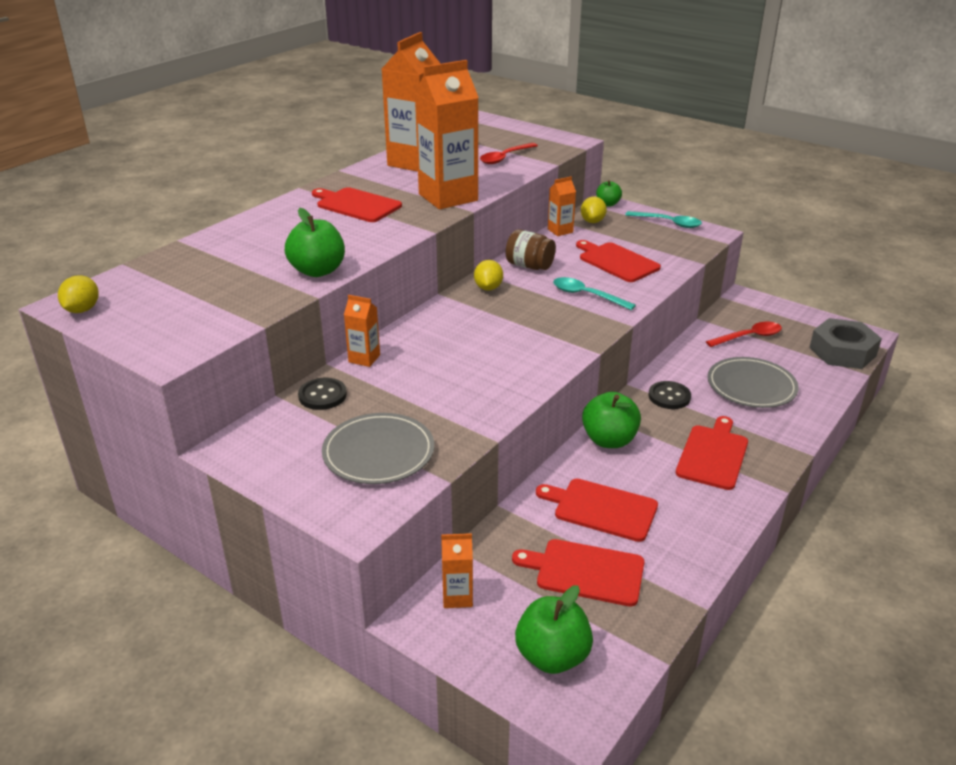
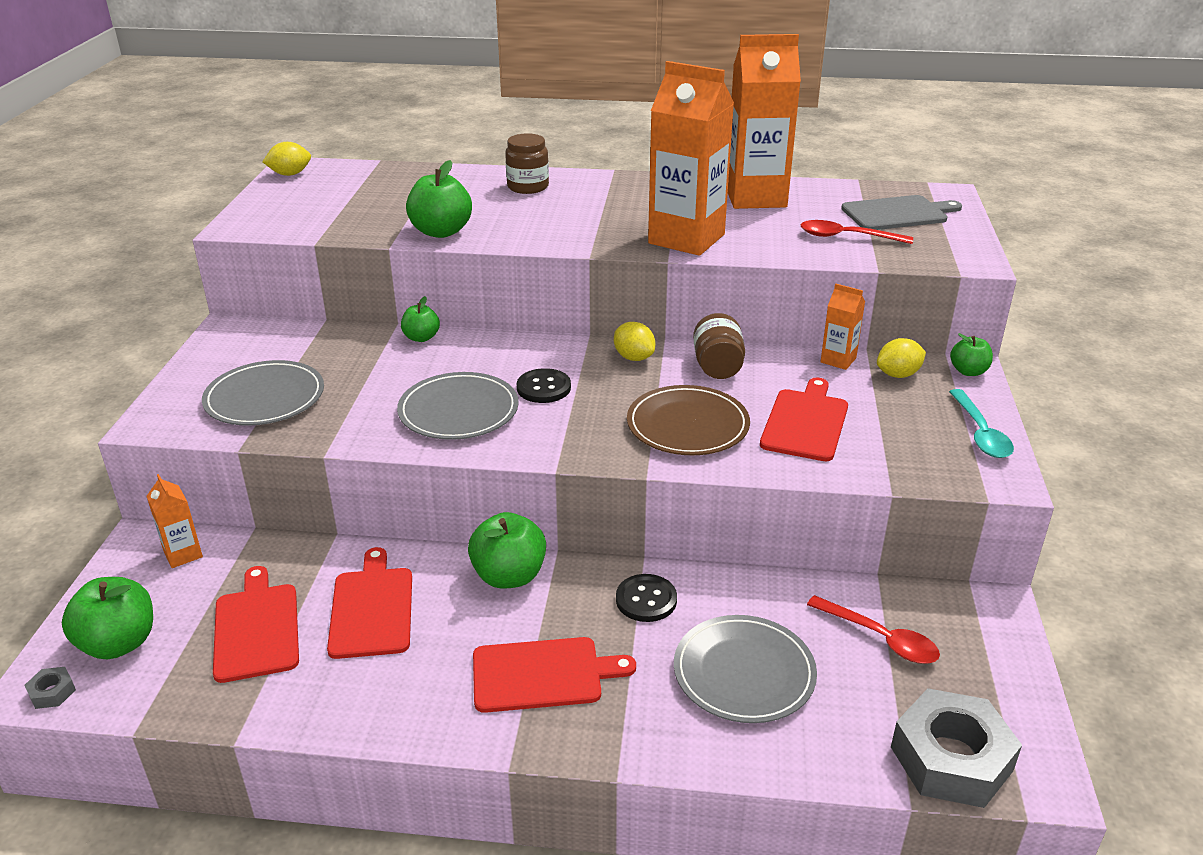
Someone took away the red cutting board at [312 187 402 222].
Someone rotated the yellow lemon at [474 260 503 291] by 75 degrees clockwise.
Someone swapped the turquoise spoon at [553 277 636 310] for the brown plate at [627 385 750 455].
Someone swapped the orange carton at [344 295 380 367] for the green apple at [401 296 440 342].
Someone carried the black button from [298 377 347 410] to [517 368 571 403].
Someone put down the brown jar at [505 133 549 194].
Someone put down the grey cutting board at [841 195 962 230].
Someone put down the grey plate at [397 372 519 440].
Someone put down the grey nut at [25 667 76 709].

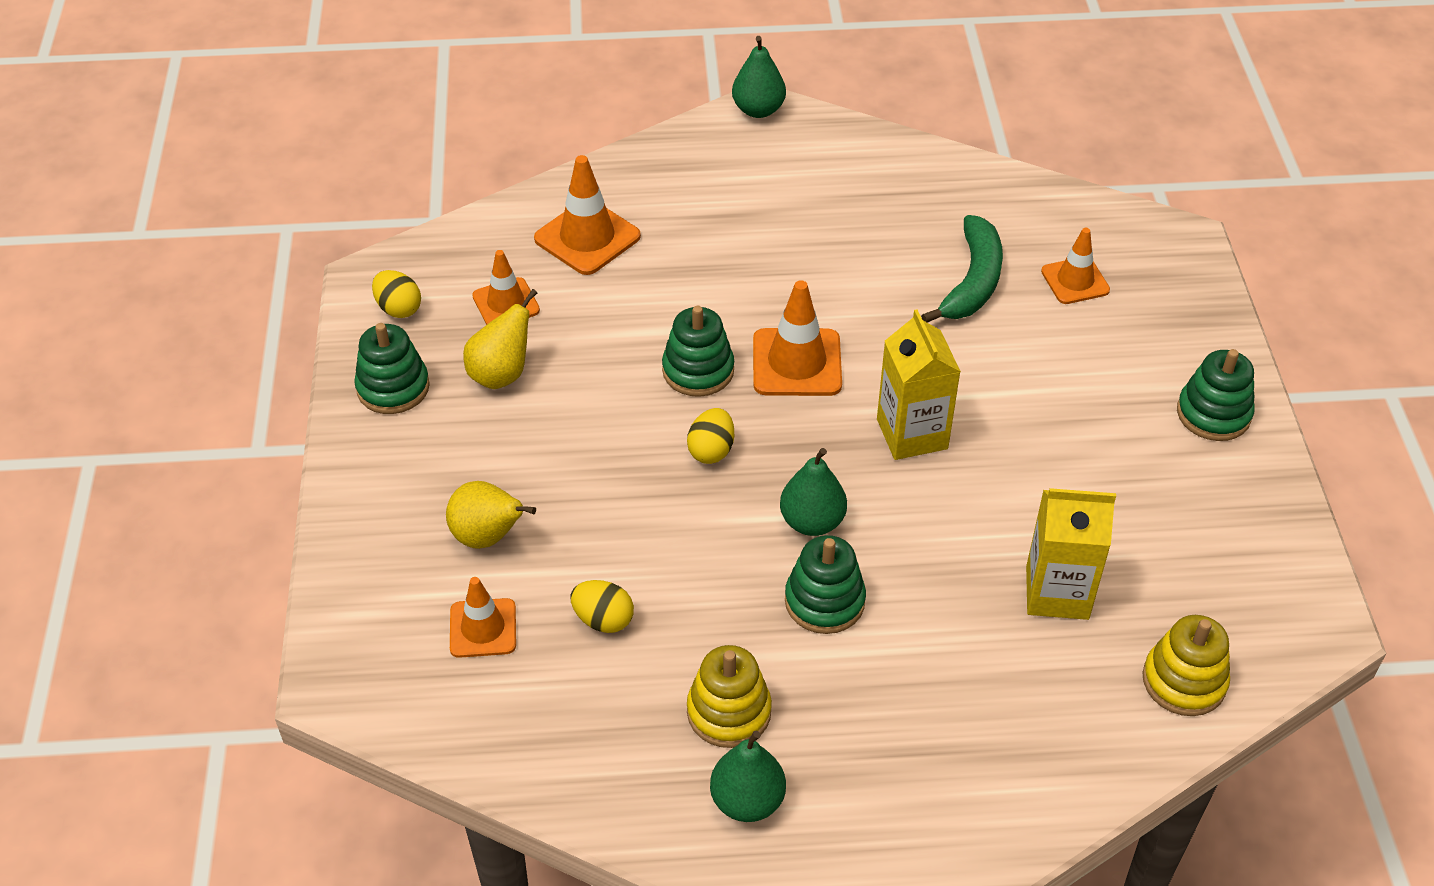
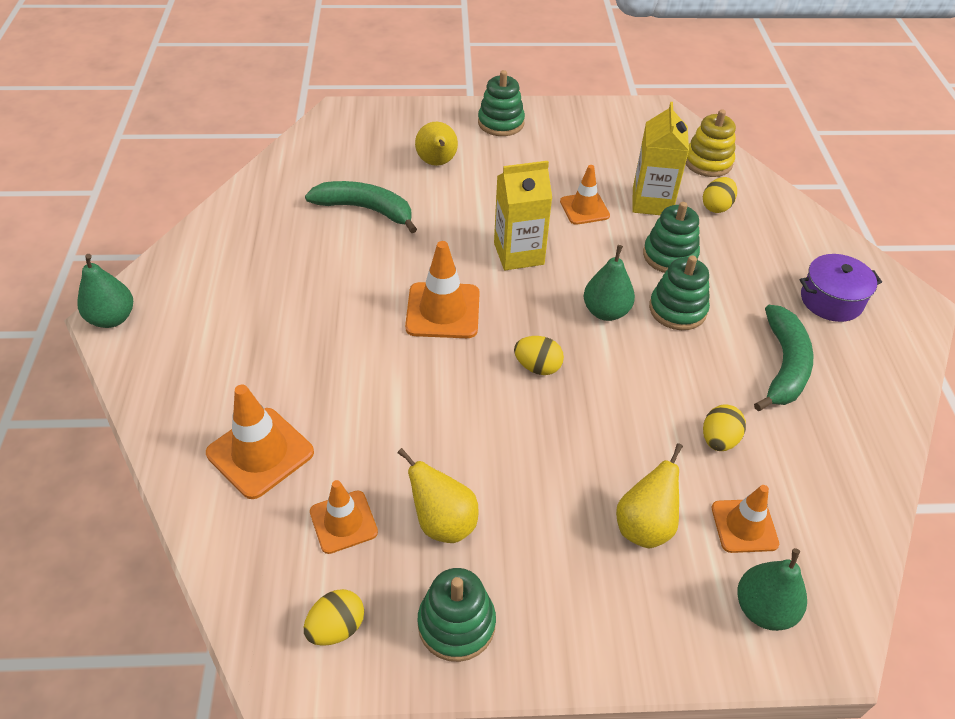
Someone carried the orange traffic cone from [1041 228 1110 304] to [560 165 610 225].
Someone carried the green stacking toy from [662 306 734 397] to [643 202 700 273].
Someone swapped the yellow stacking toy at [687 645 772 748] for the green banana at [754 305 813 411].
Someone carried the green pear from [710 730 786 822] to [737 548 807 631].
Someone put down the yellow pear at [415 122 458 166].
Someone put down the yellow egg at [703 177 737 213].
Someone put down the purple pot at [800 254 882 322].

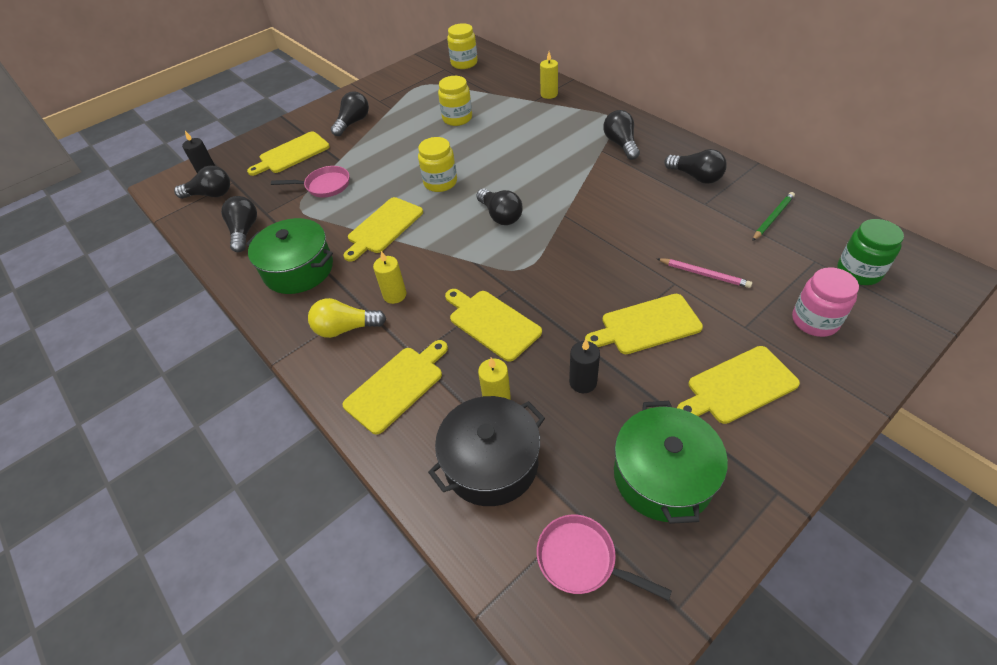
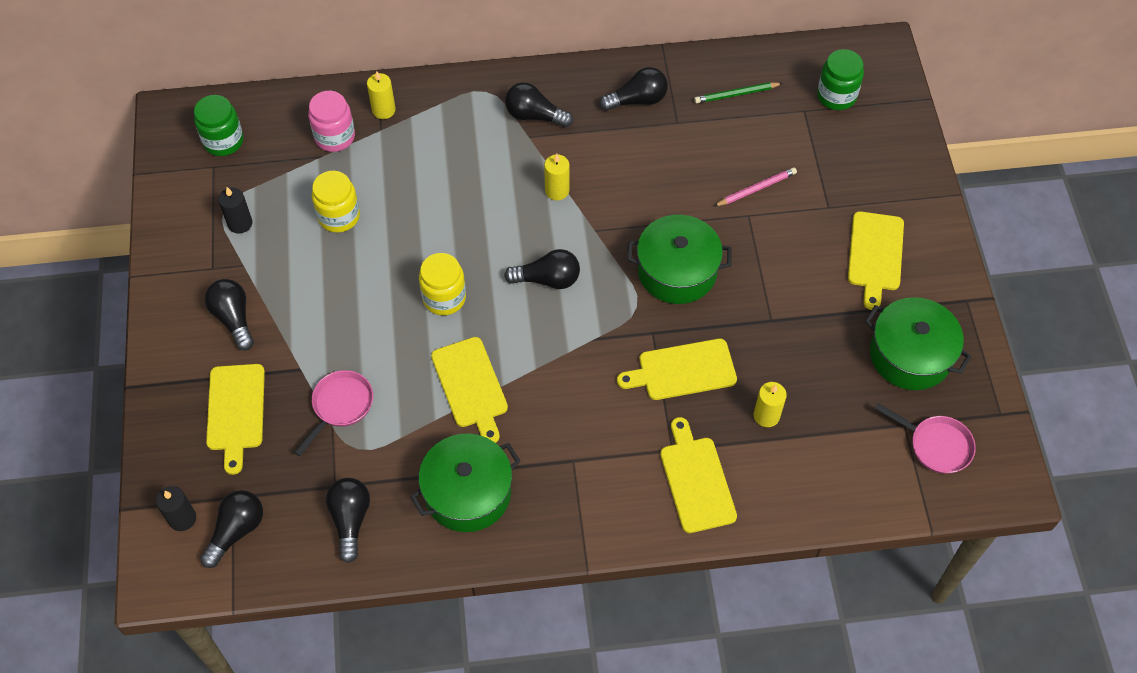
Someone repainted the yellow jar at [447 23 478 69], which became the green jar at [194 95 244 156].
Someone rotated the green pencil at [752 192 795 241] by 90 degrees counterclockwise.
Someone rotated the black light bulb at [221 196 257 252] by 60 degrees clockwise.
Someone carried the yellow candle from [373 251 407 304] to [544 153 569 200].
Someone carried the pink jar from [792 267 859 337] to [308 91 355 152].
Someone took away the yellow cutting board at [585 294 703 354].
Someone took away the yellow light bulb at [308 298 386 338].
Someone carried the black candle from [569 339 600 393] to [218 187 252 234].
Someone took away the black pot at [428 396 545 506].
Someone rotated the pink pan at [537 515 672 601] by 120 degrees counterclockwise.
Someone put down the green pot at [627 215 732 304].

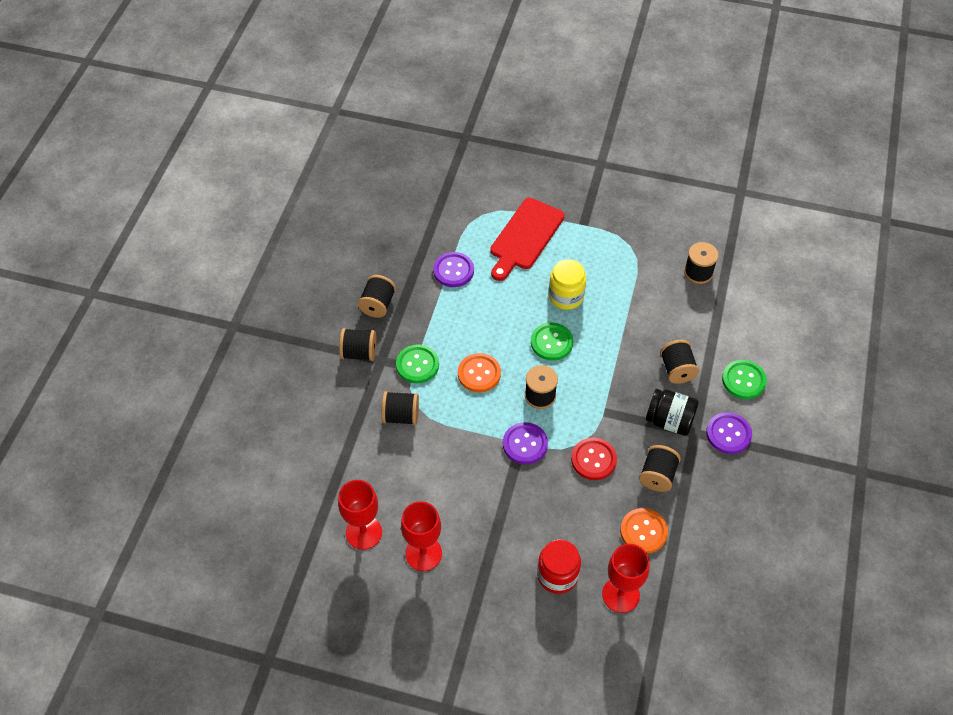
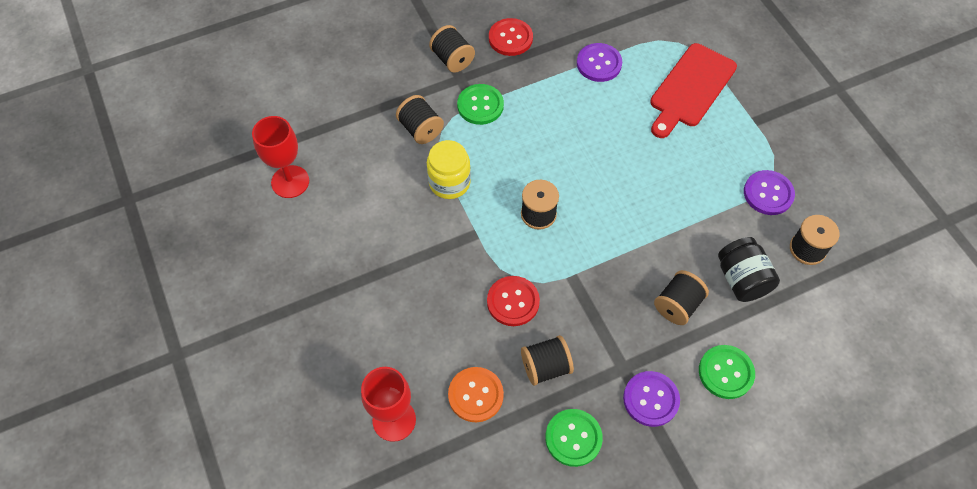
Someone rotated the red cutting board at [490 198 565 281] by 45 degrees counterclockwise.
Someone carried the yellow jar from [549 259 586 310] to [427 140 471 199].
Someone swapped the black spool at [358 275 396 318] for the red button at [489 18 533 56].
Someone carried the green button from [531 323 573 361] to [545 409 603 467].
Someone took away the orange button at [458 353 501 392].
Someone carried the black jar from [646 389 699 436] to [718 237 780 302].
Someone carried the purple button from [503 422 548 464] to [744 170 795 215].
Someone took away the red goblet at [401 501 442 571].
Someone took away the red jar at [537 540 581 594].

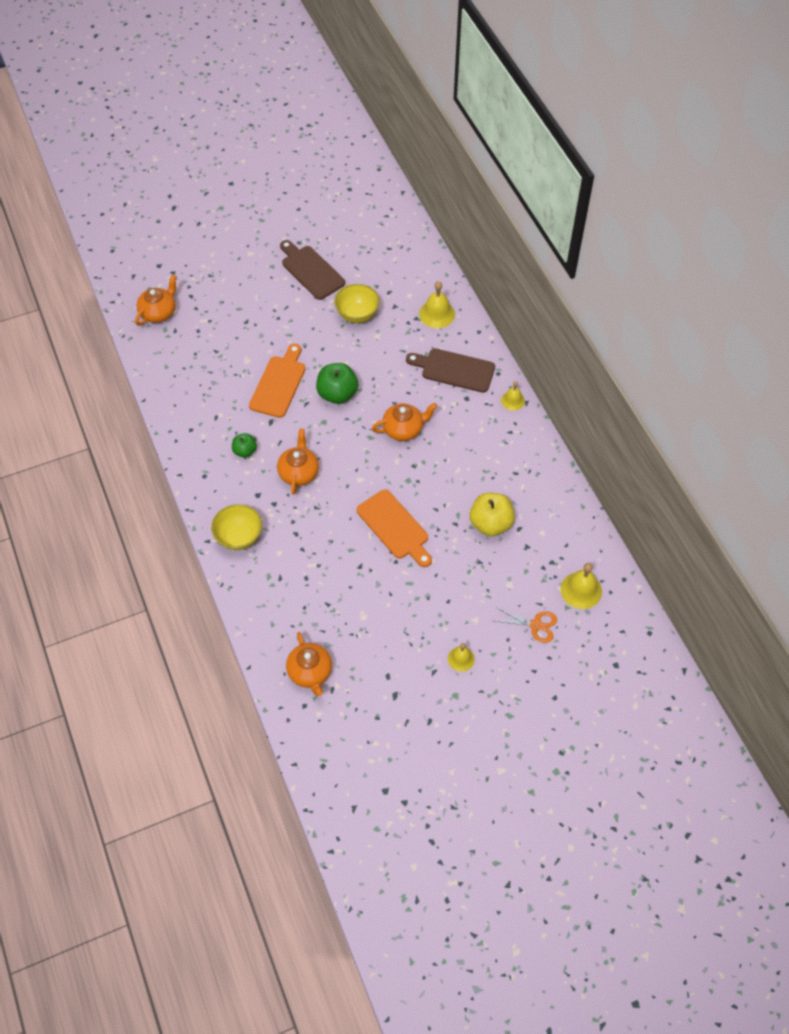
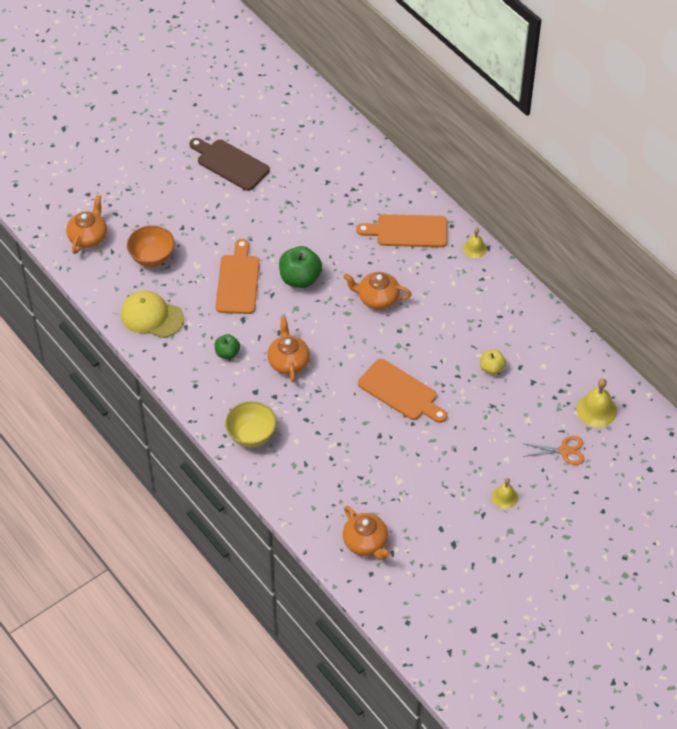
Someone took away the yellow bell at [419 281 455 328].
Someone took away the yellow bowl at [334 284 380 323].
Someone repainted the brown cutting board at [406 348 495 393], which became the orange cutting board at [356 214 447 247].
Someone rotated the orange teapot at [372 403 437 441] by 135 degrees counterclockwise.
Someone scaled the yellow apple at [469 493 515 536] by 0.58.
Someone put down the orange bowl at [127 225 175 267].
Someone put down the yellow cap at [121 291 184 338].

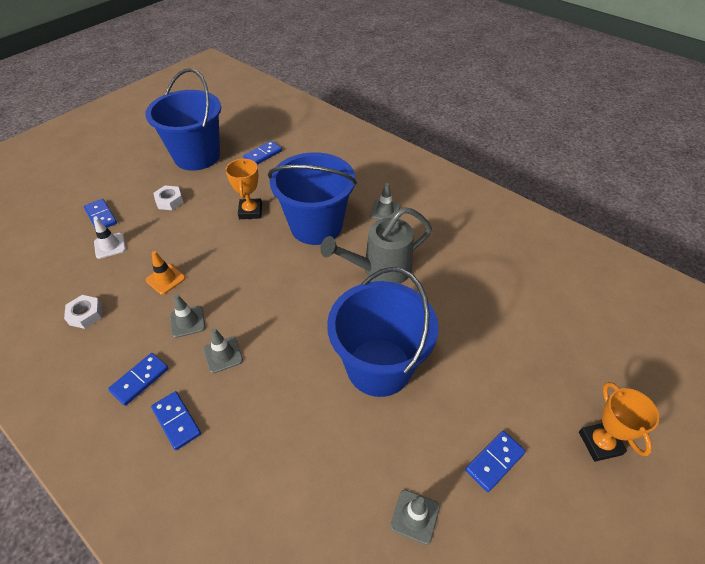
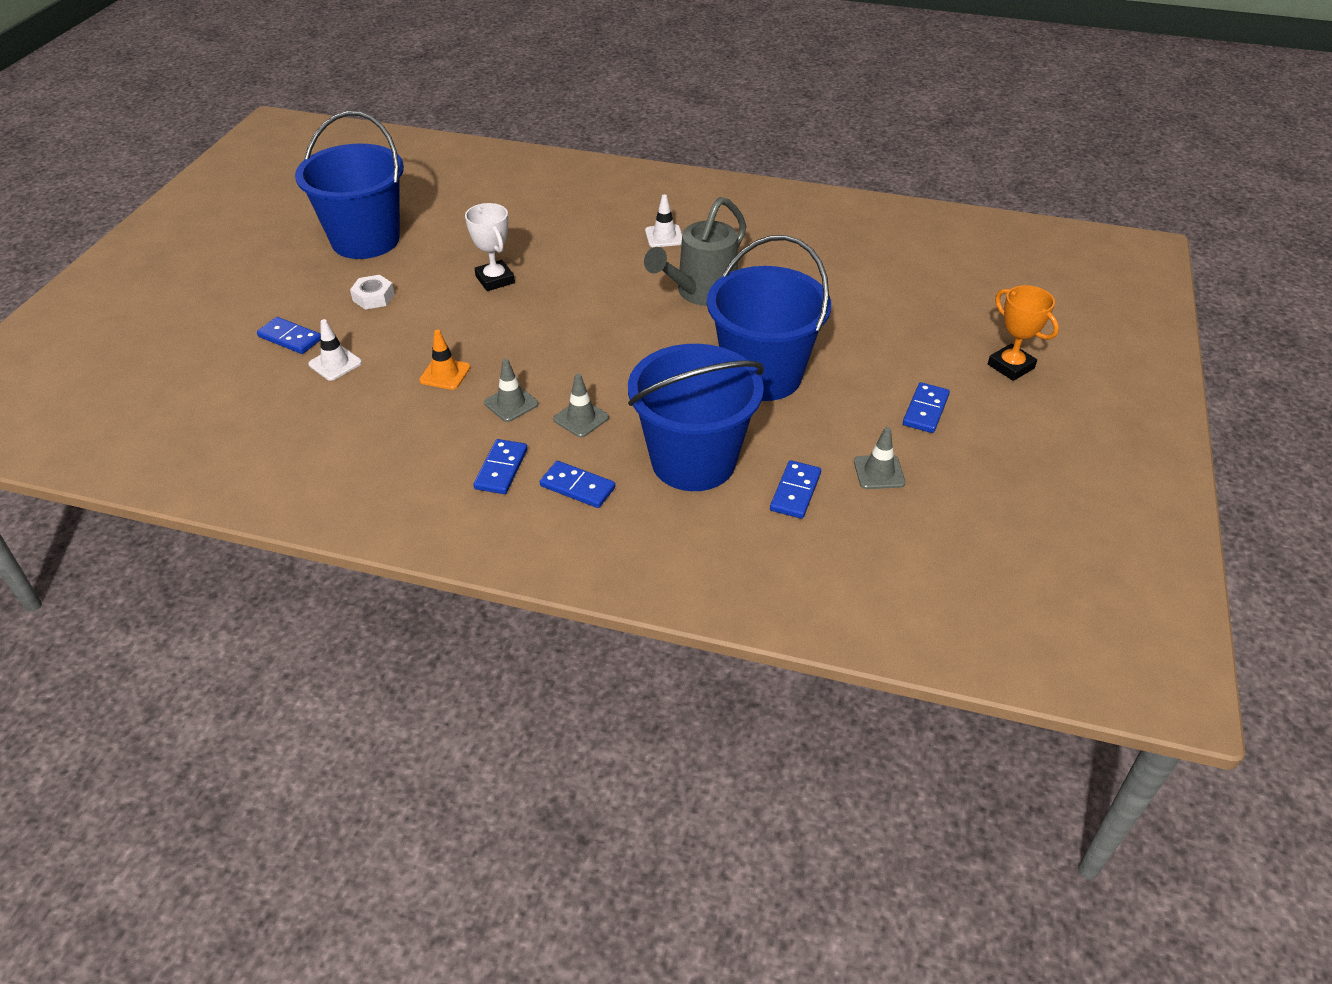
Someone carried the blue domino from [243 141 282 165] to [770 460 821 519].
Someone carried the blue bucket from [268 152 357 245] to [628 344 764 491].
Someone repainted the orange trophy at [226 158 262 219], which became the white trophy at [465 203 515 291].
Someone repainted the grey traffic cone at [370 183 400 220], which became the white traffic cone at [645 194 682 247].
Someone took away the white nut at [64 295 102 329].

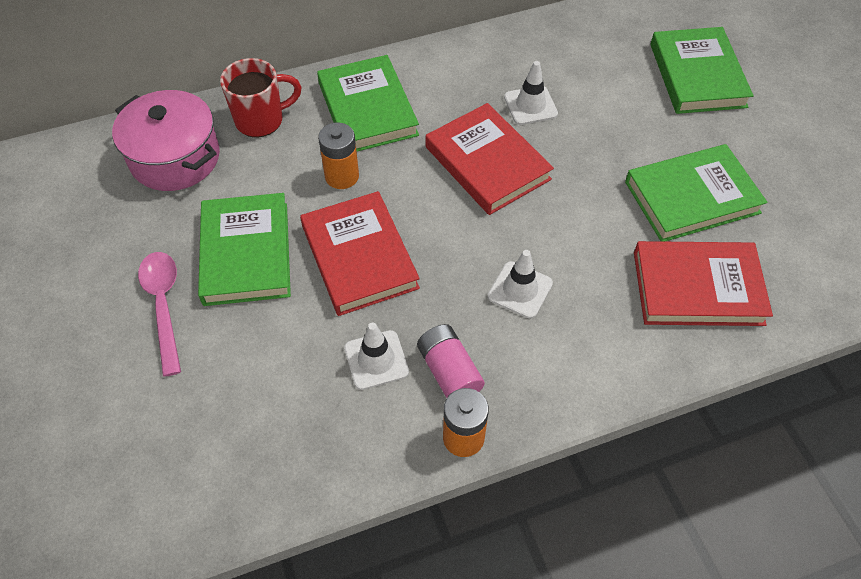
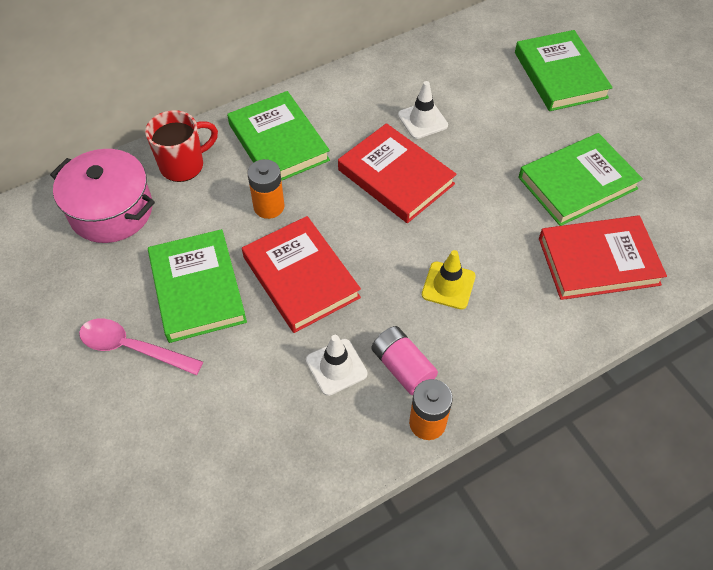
Someone repainted the white traffic cone at [488 250 553 318], which became the yellow traffic cone at [422 250 476 310].
Someone rotated the pink spoon at [138 252 181 377] by 45 degrees counterclockwise.

